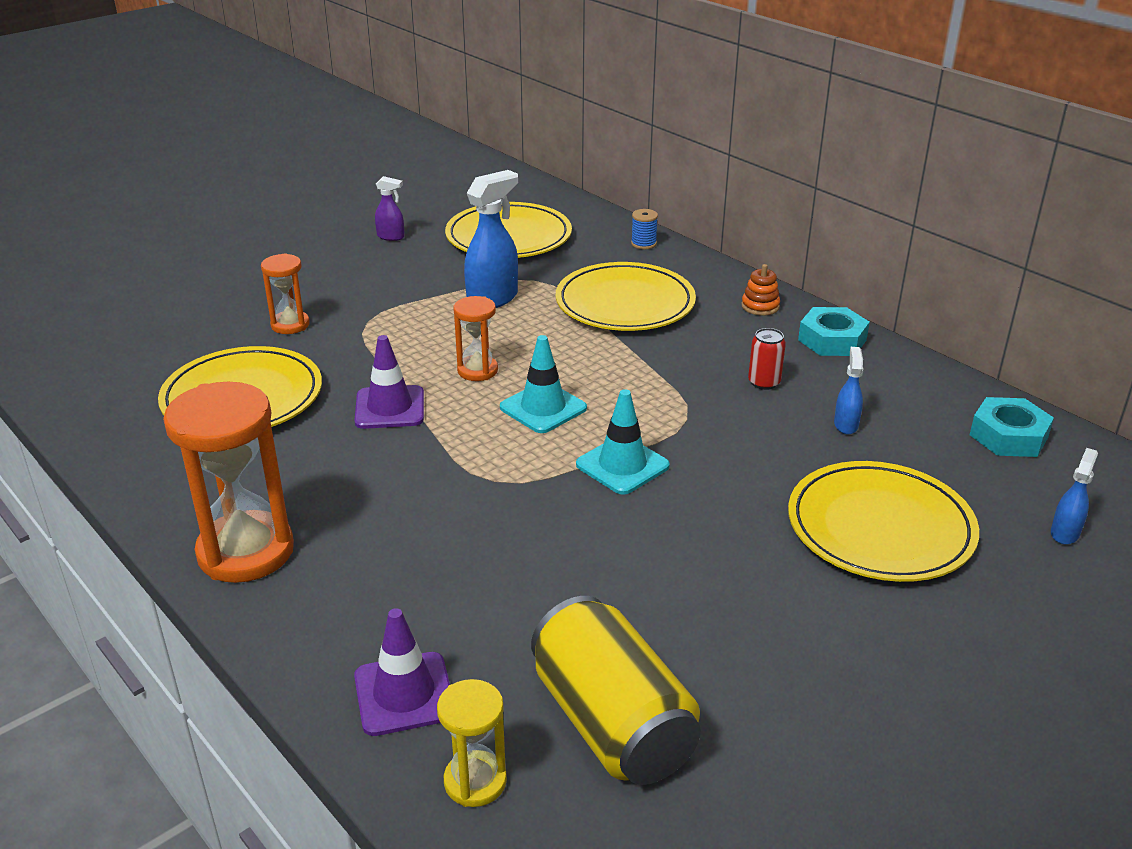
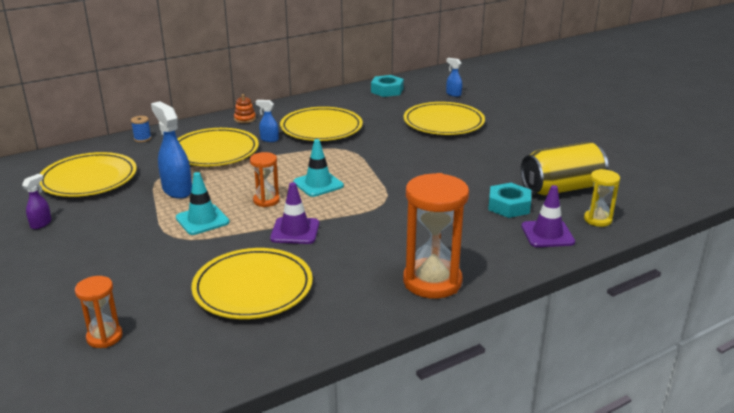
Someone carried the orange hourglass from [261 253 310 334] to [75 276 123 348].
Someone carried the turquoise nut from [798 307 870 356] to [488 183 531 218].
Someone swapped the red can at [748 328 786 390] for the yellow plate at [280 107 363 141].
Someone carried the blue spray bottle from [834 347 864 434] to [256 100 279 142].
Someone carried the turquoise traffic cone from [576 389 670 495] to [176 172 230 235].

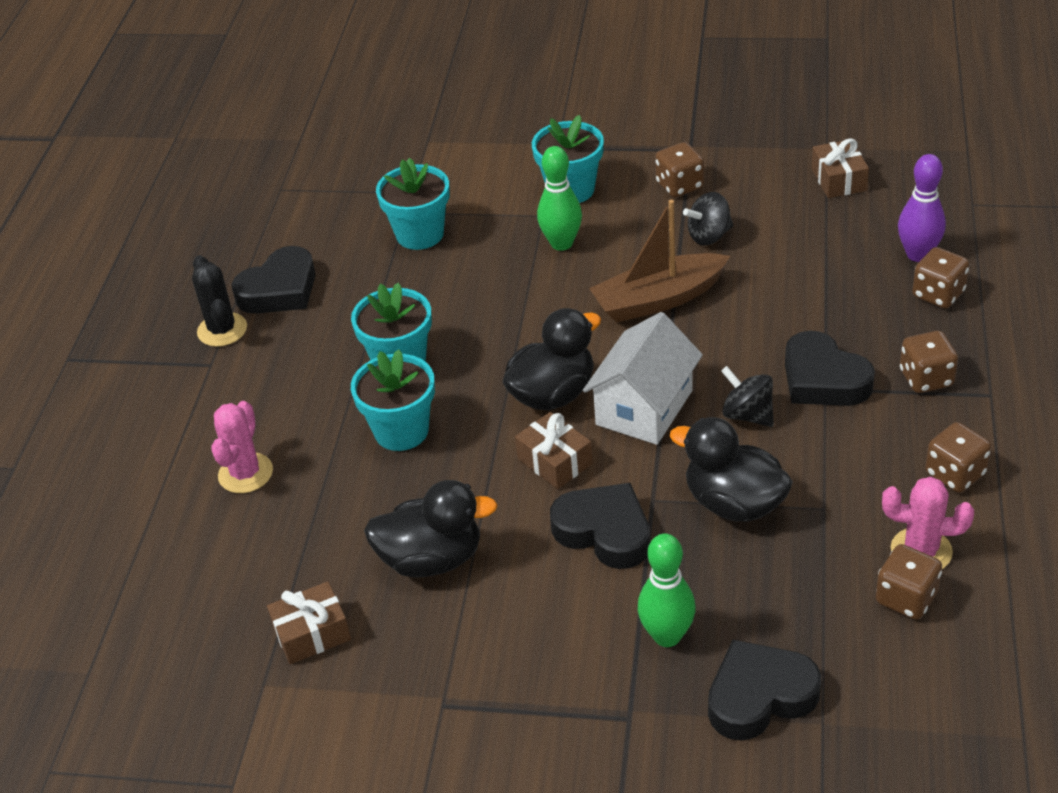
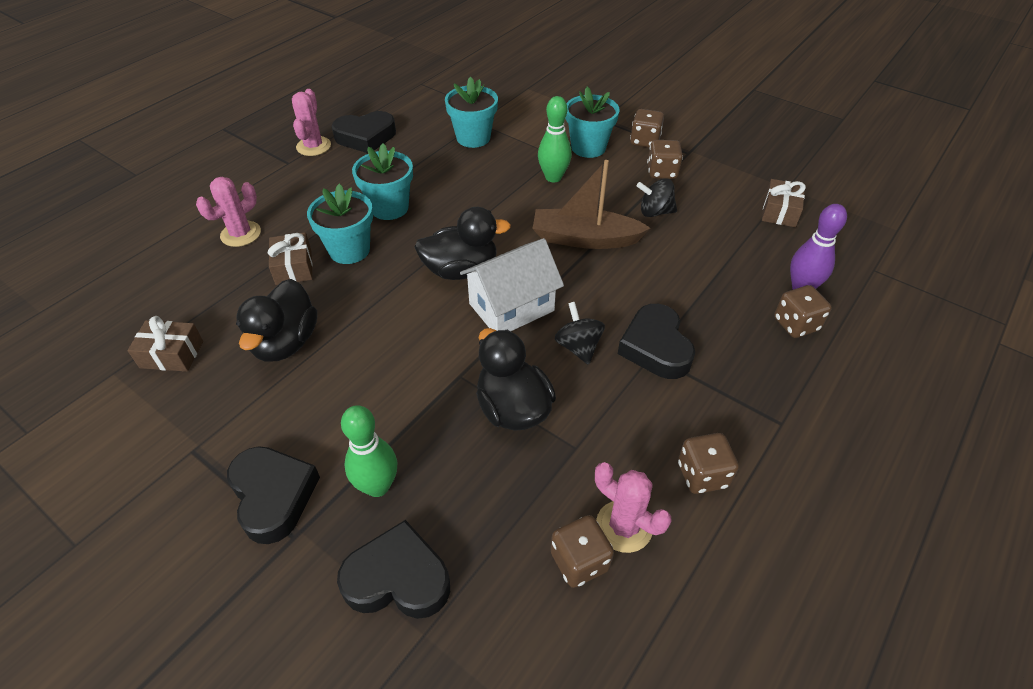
Someone repainted the black cactus at [192 255 247 347], which became the pink cactus at [292 89 331 156].
Someone carried the brown dice from [900 331 958 393] to [630 109 664 148].
Someone carried the brown gift from [515 412 593 489] to [268 233 313 285].
Someone rotated the black duck at [364 480 498 578] by 75 degrees clockwise.
Someone carried the black heart from [550 483 650 569] to [227 446 320 544].

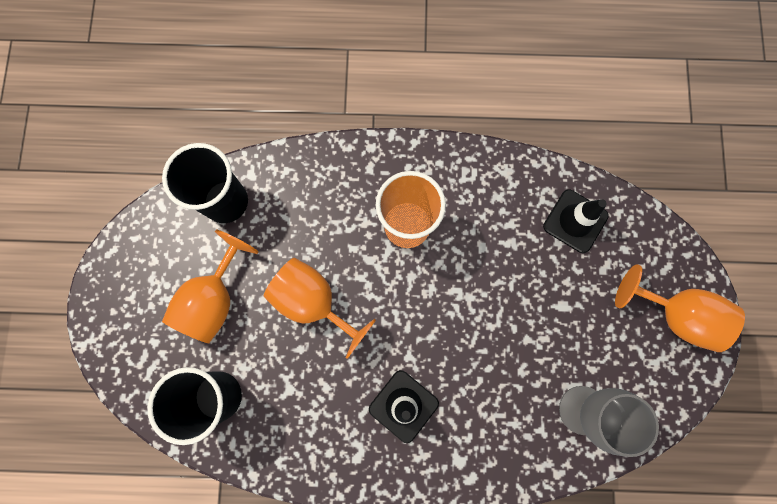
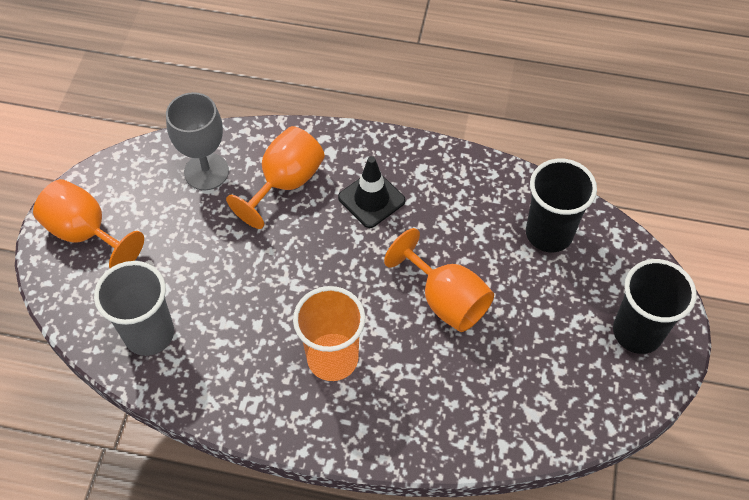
Someone carried the black cup from [162 143 248 223] to [613 259 697 354].
Someone swapped the black traffic cone at [543 189 609 253] for the grey cup at [94 261 174 356].
Someone carried the orange goblet from [162 229 258 343] to [226 126 325 229].

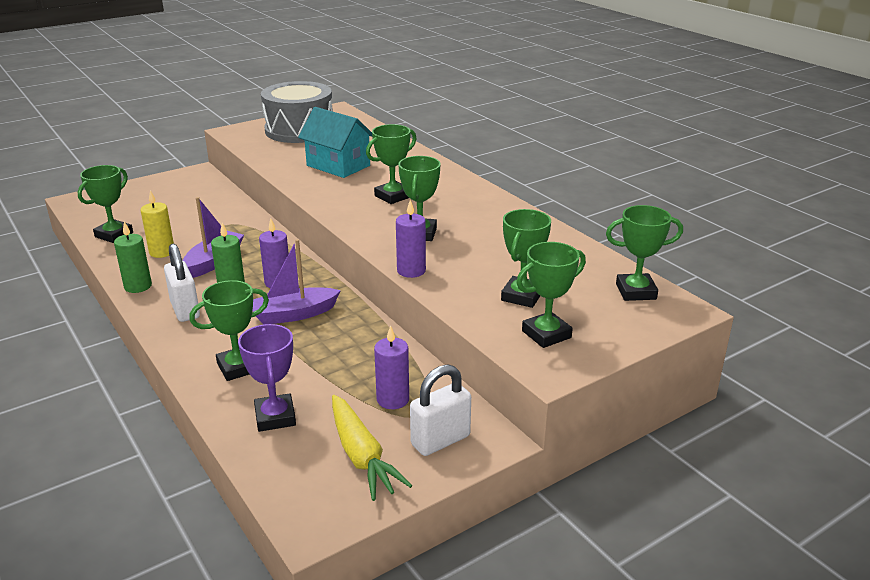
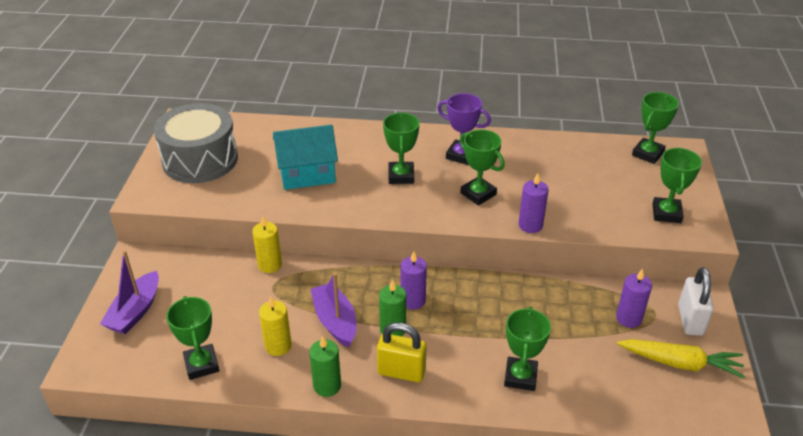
Someone took away the green trophy at [501 209 551 308].
Someone carried the purple boat from [252 239 341 325] to [100 250 159 334].
Someone repainted the white padlock at [164 243 200 322], which became the yellow padlock at [377 322 427 382].
Someone carried the purple trophy from [238 324 296 432] to [437 93 491 165].
Someone put down the yellow candle at [252 216 282 273].

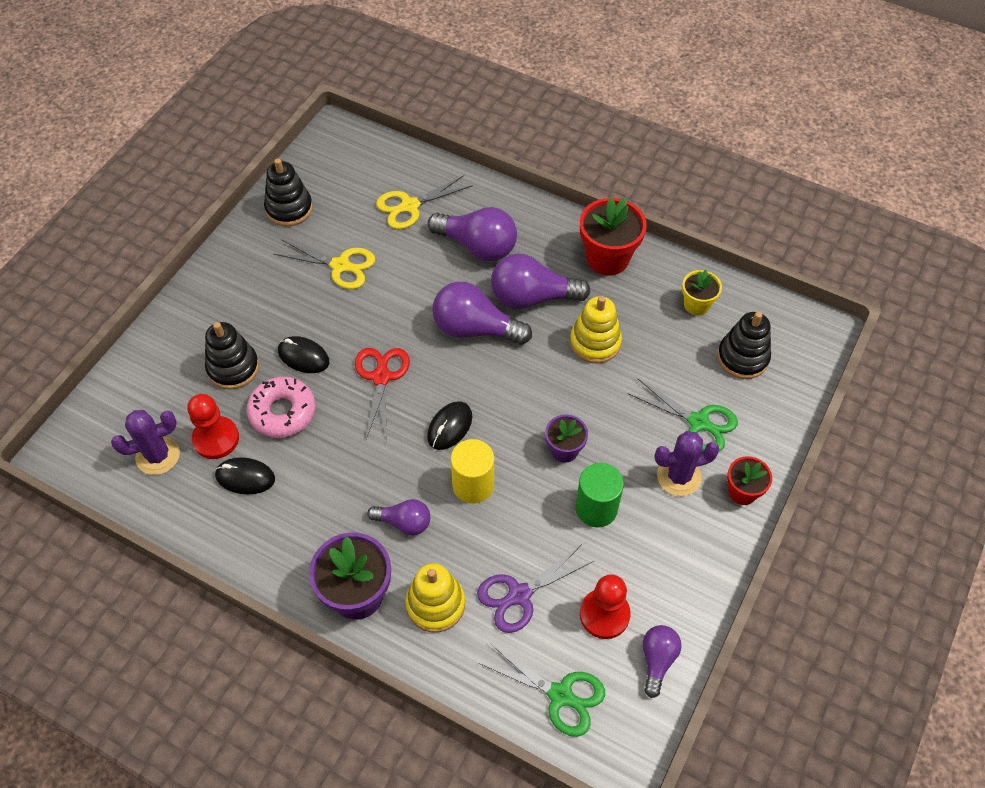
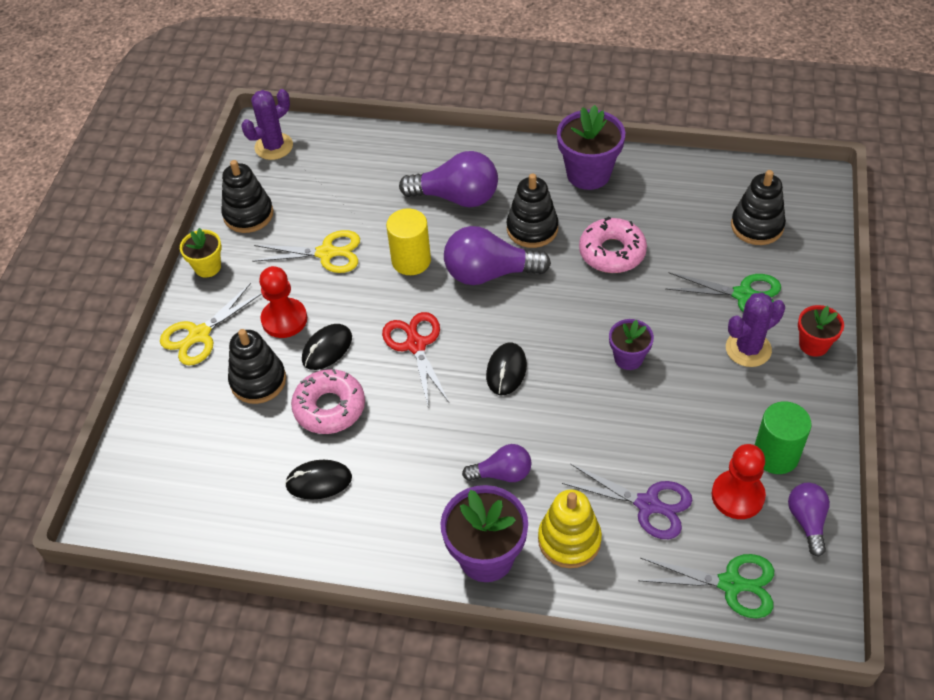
Someone carried the yellow scissors from [376 175 473 229] to [160 283 262 365].
Someone repainted the red flower pot at [580 197 647 276], which became the purple flower pot at [557 105 625 190].
Someone swapped the purple light bulb at [491 253 591 309] for the black stacking toy at [507 173 558 248].
Someone carried the yellow flower pot from [682 270 722 316] to [180 228 222 278].
Someone swapped the yellow stacking toy at [570 296 622 364] for the pink donut at [579 217 647 273].
Someone rotated the black mouse at [278 336 329 373] by 60 degrees counterclockwise.
Someone carried the red pawn from [187 394 239 459] to [259 266 307 338].
Someone carried the purple cactus from [111 410 180 475] to [242 89 293 160].
Someone carried the yellow cylinder from [451 439 494 503] to [386 208 431 275].
Someone carried the green cylinder from [575 463 624 527] to [755 401 812 474].
Someone rotated the purple scissors at [477 544 594 633] by 105 degrees counterclockwise.

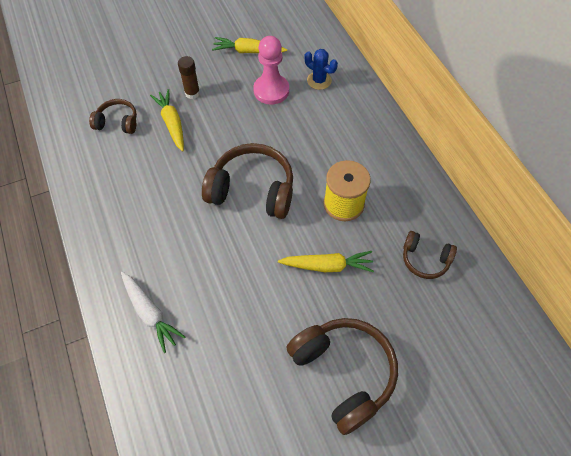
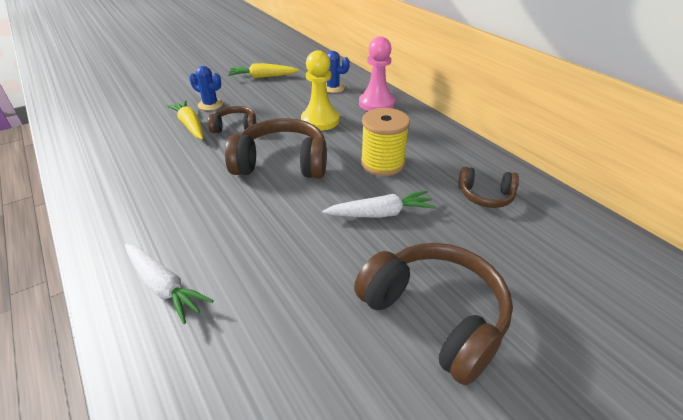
Someone carried the pink pawn from [253 36 289 104] to [359 36 395 111].
Someone swapped the brown glue stick at [178 56 200 99] for the blue cactus at [189 66 223 111].
Someone carried the brown headphones from [89 99 137 134] to [208 106 257 133].
Someone repainted the yellow carrot at [278 251 374 272], which became the white carrot at [323 191 436 218].
Someone put down the yellow pawn at [301 50 339 131].

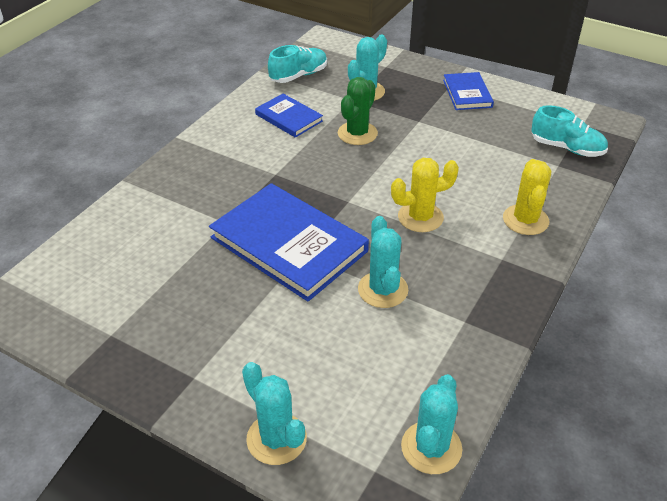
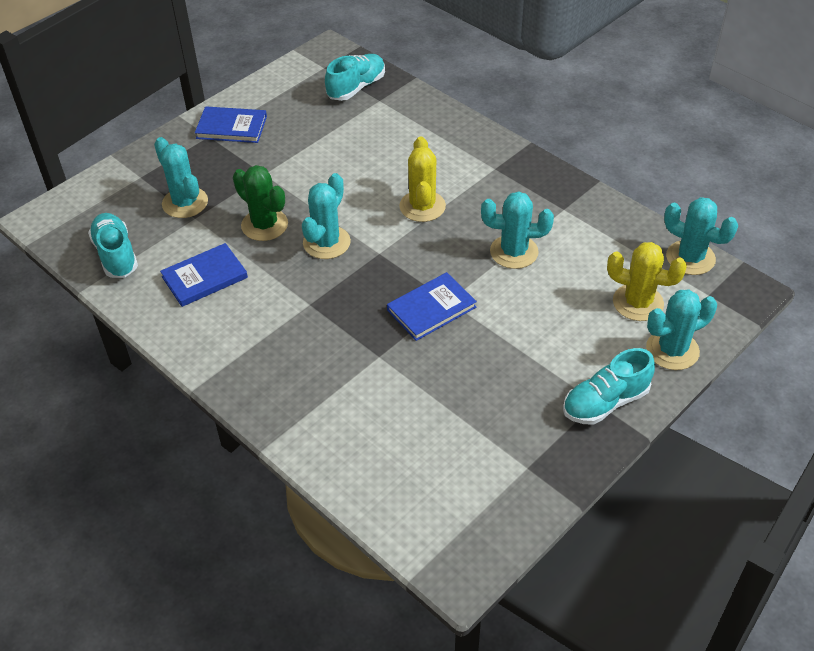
Someone carried the yellow cactus from [503 159 551 235] to [607 242 687 321].
Someone scaled the blue book at [209 183 369 301] by 0.52.
Someone put down the turquoise cactus at [302 173 351 259].
Someone put down the turquoise shoe at [563 348 655 425].

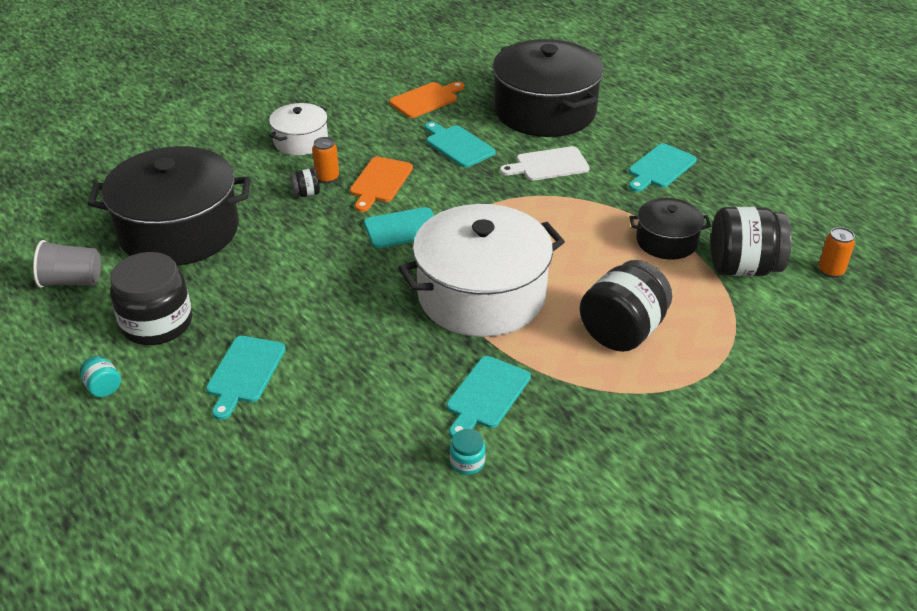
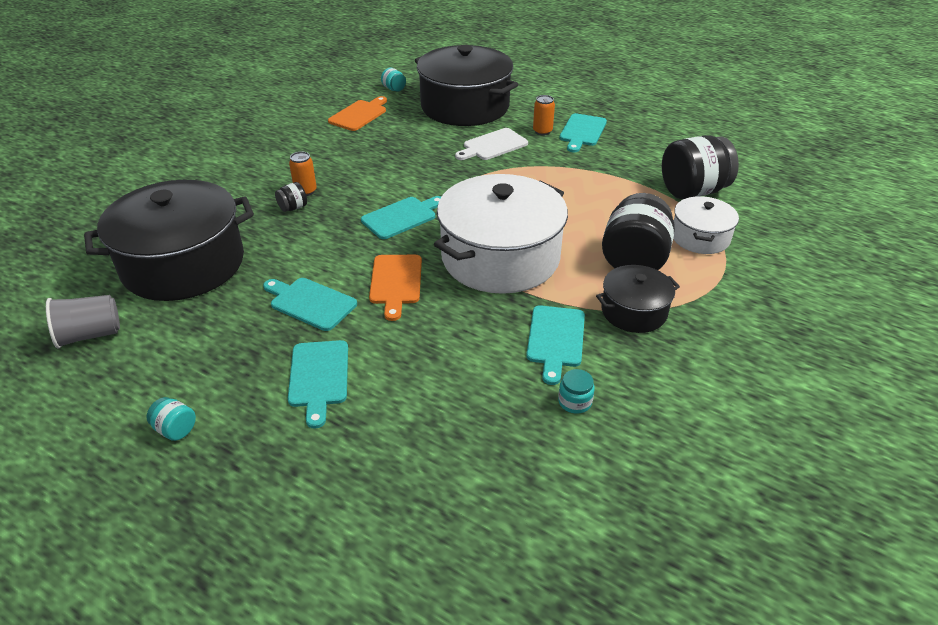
Someone carried the white pot from [269 103 328 155] to [673 196 739 254].
Someone carried the turquoise cutting board from [425 122 495 168] to [263 278 357 331].
Someone carried the orange cutting board from [350 157 413 212] to [369 255 422 321].
Someone carried the black pot from [630 198 711 260] to [596 265 680 333].
Someone carried the orange can from [819 227 855 278] to [533 95 555 136].
Someone took away the black jar at [110 252 192 345].
Someone put down the turquoise jar at [381 68 406 92].

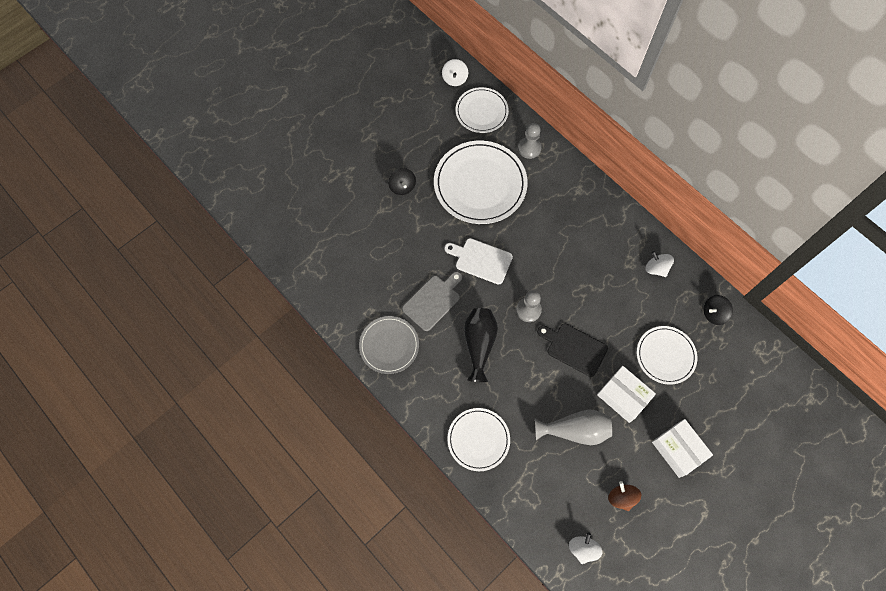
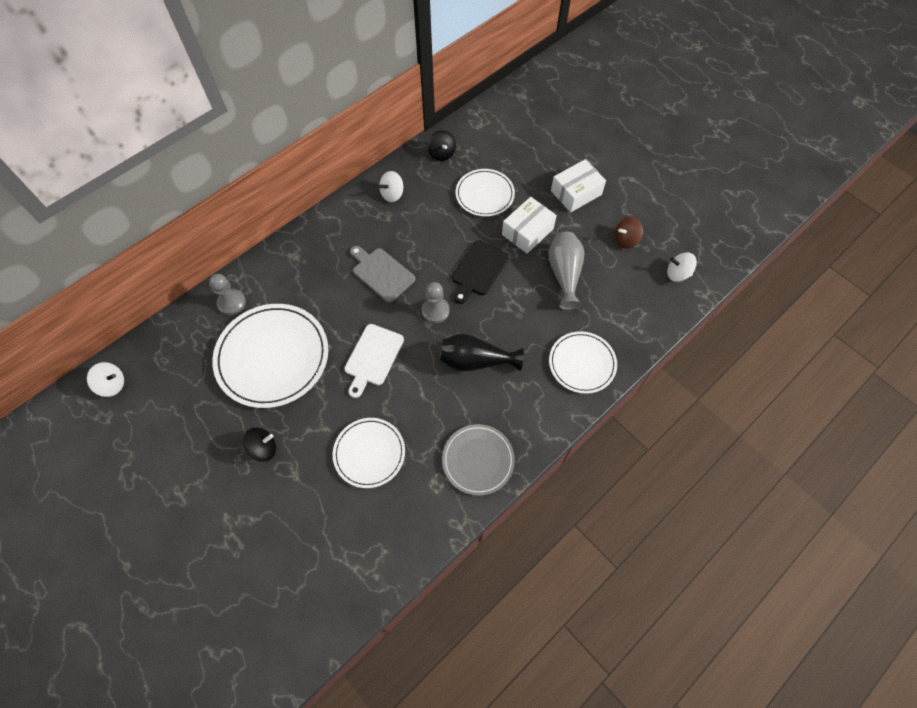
Someone carried the white plate from [456 87 509 133] to [333 418 405 488].
Someone carried the grey cutting board from [402 272 462 331] to [350 246 415 302].

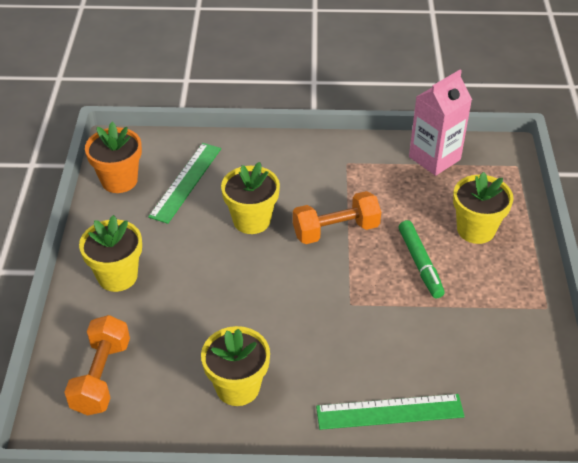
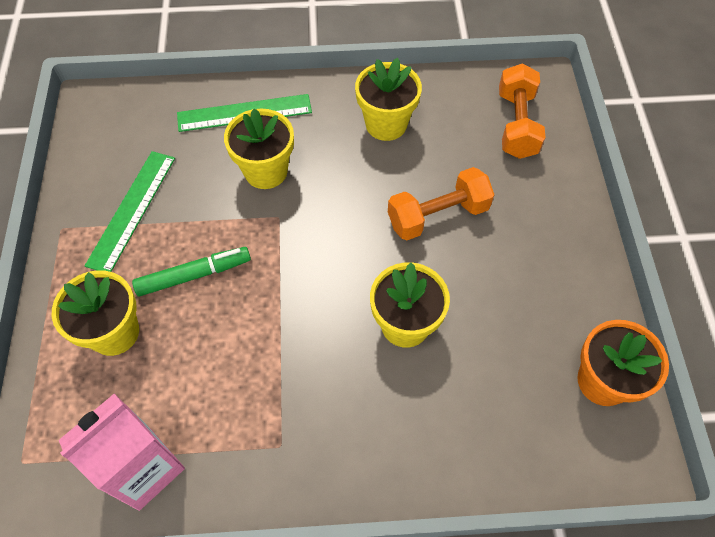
Someone carried the green ruler from [148 143 221 224] to [85 151 175 272].
Someone carried the orange dumbbell from [293 191 381 244] to [388 167 494 240].
Someone carried the yellow flower pot from [79 215 142 292] to [224 109 294 189].
Someone rotated the green marker at [399 220 445 298] by 90 degrees clockwise.

